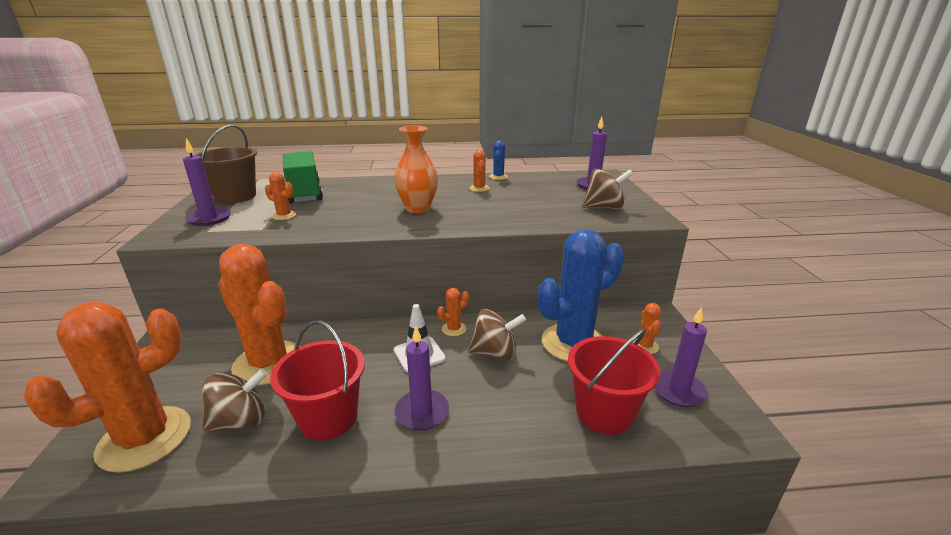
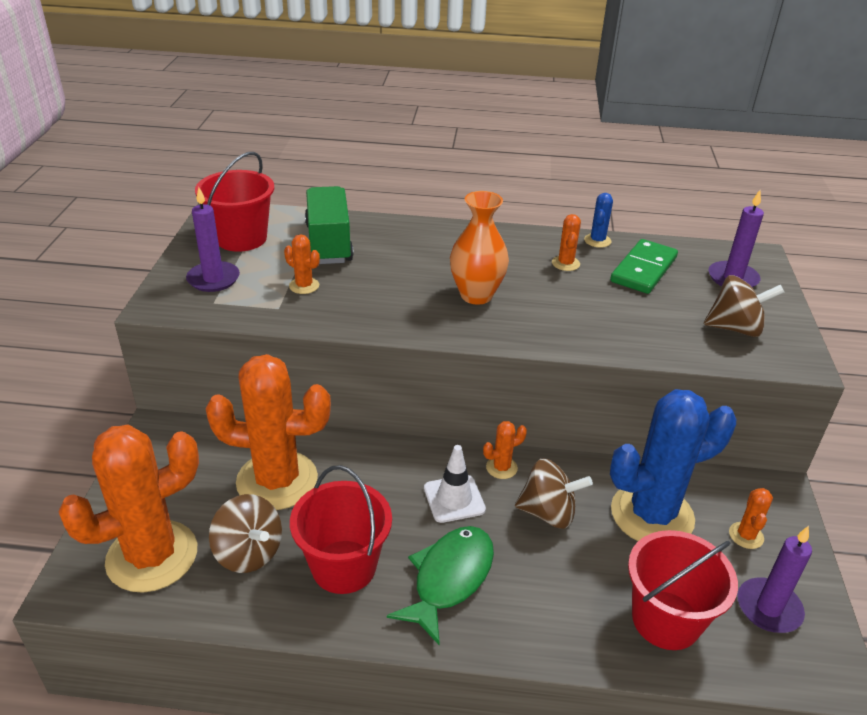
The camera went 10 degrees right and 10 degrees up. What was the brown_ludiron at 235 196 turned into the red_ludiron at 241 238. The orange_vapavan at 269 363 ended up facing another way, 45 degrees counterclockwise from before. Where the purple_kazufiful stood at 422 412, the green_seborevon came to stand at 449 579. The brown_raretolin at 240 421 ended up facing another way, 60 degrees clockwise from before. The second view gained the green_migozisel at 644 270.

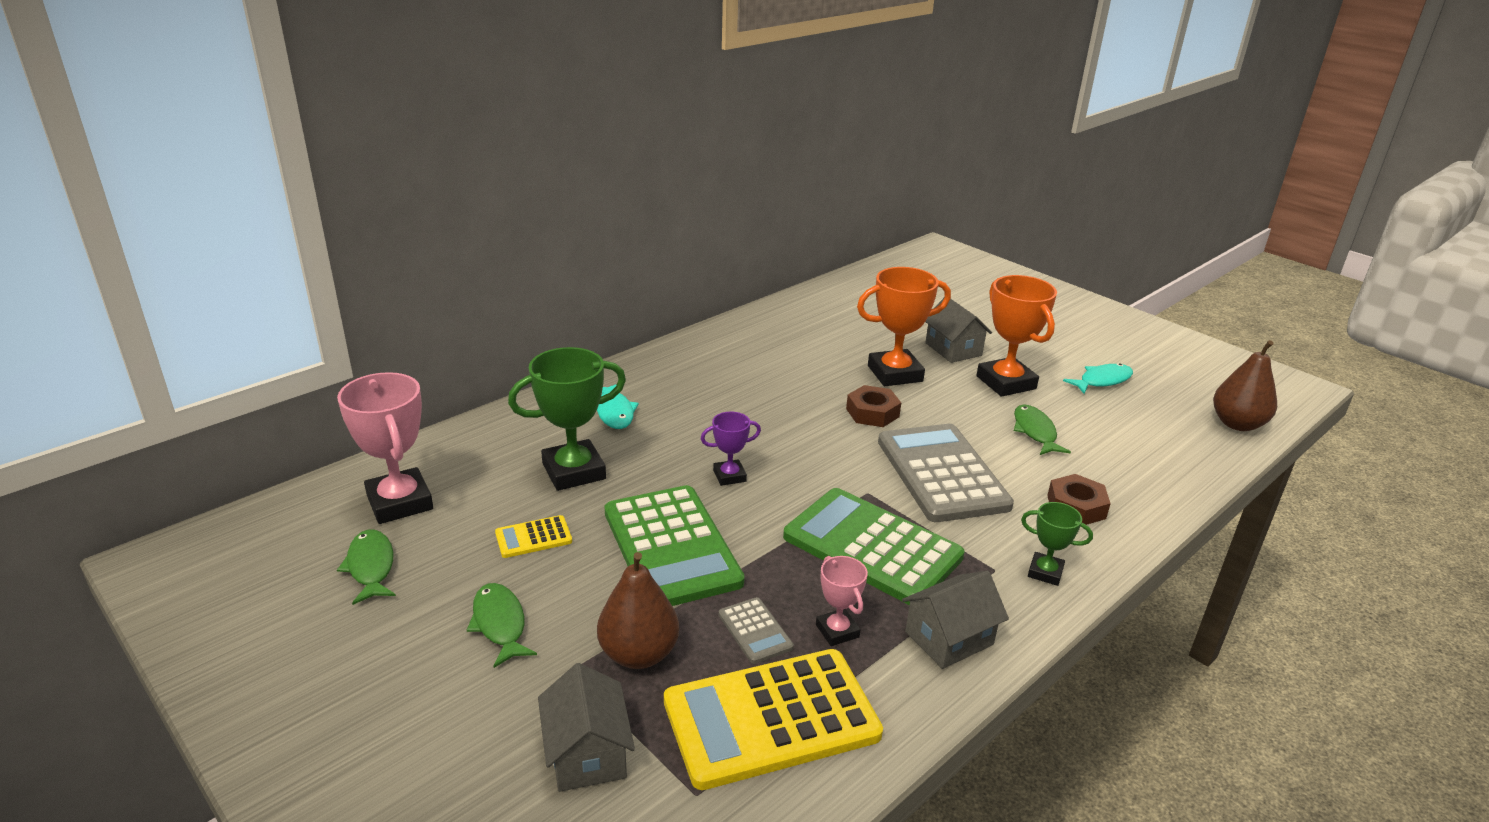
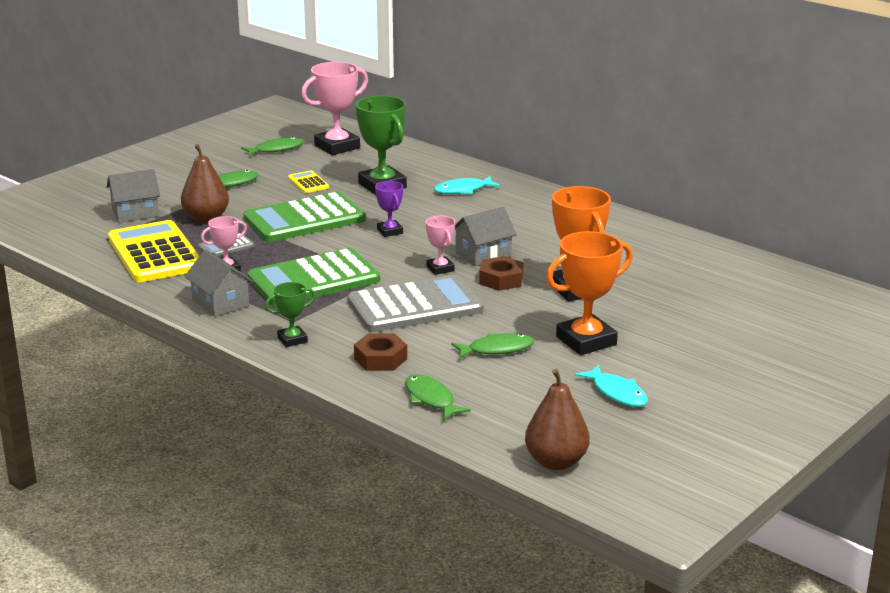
The camera went 85 degrees right and 5 degrees down. The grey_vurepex ended up elsewhere, having gone from 953 349 to 483 254. The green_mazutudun at 872 547 ended up facing another way, 150 degrees counterclockwise from before. The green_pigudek at 1045 572 ended up facing another way, 45 degrees clockwise from before. The second view gained the pink_pigudek at 440 268. The second view gained the green_seborevon at 431 399.

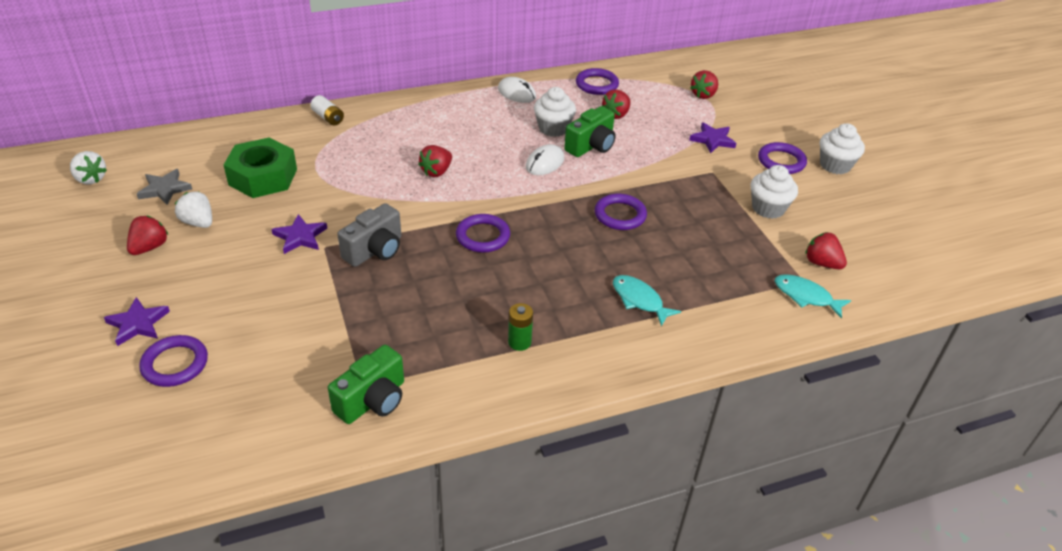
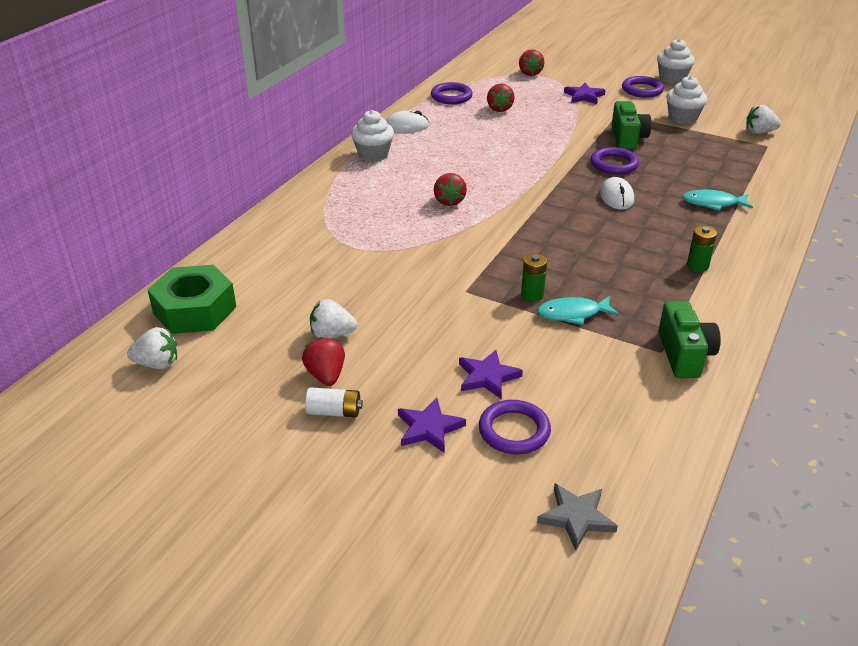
The camera went 40 degrees left and 5 degrees down. The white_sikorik ended up elsewhere, having gone from 553 128 to 373 154. The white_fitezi ended up elsewhere, having gone from 328 118 to 334 412. The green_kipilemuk ended up elsewhere, having gone from 591 146 to 627 138. The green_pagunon ended up elsewhere, having gone from 263 177 to 195 310. The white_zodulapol ended up elsewhere, having gone from 545 163 to 616 197. The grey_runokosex ended up elsewhere, having gone from 164 189 to 576 517. The second view lost the grey_kipilemuk at 375 250. The purple_runokosex ended up elsewhere, having gone from 300 237 to 487 377. The second view lost the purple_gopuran at 483 236. What was the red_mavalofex at 821 263 turned into the white_mavalofex at 759 132. The turquoise_seborevon ended up elsewhere, having gone from 806 296 to 572 314. The second view gained the green_fitezi at 532 295.

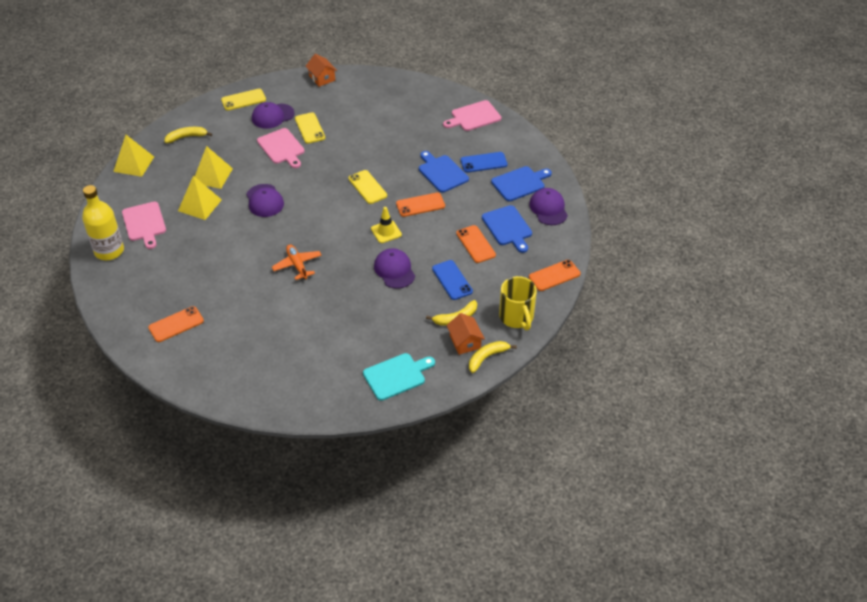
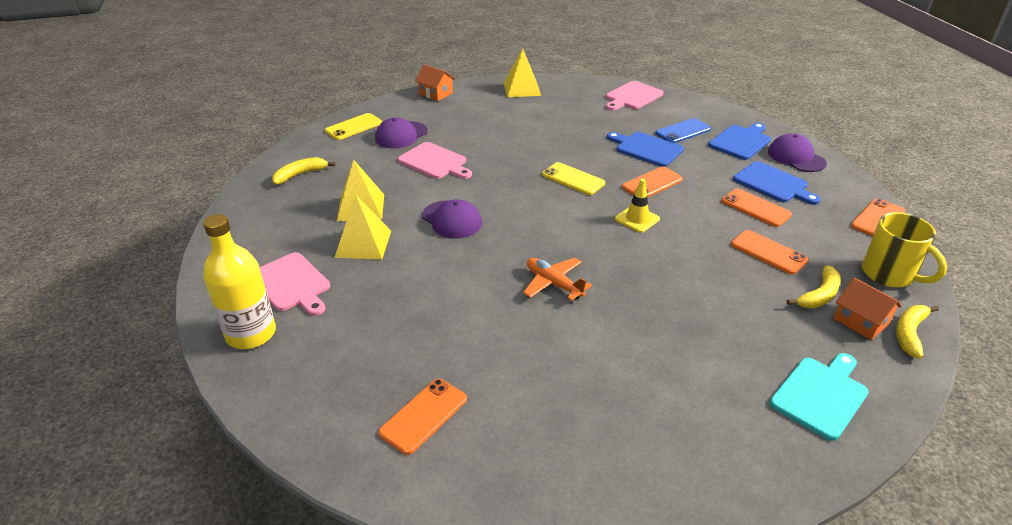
The camera went 20 degrees left and 10 degrees down. The second view lost the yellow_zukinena at 310 128. The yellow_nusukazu ended up elsewhere, having gone from 134 164 to 522 89. The second view lost the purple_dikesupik at 394 270. What was the blue_zukinena at 452 280 turned into the orange_zukinena at 768 252.

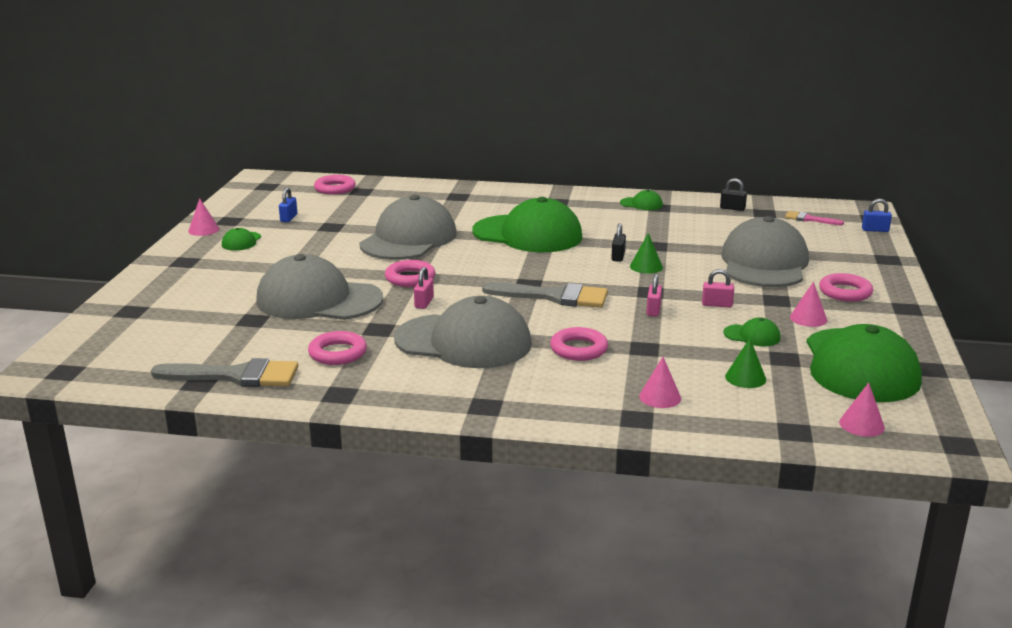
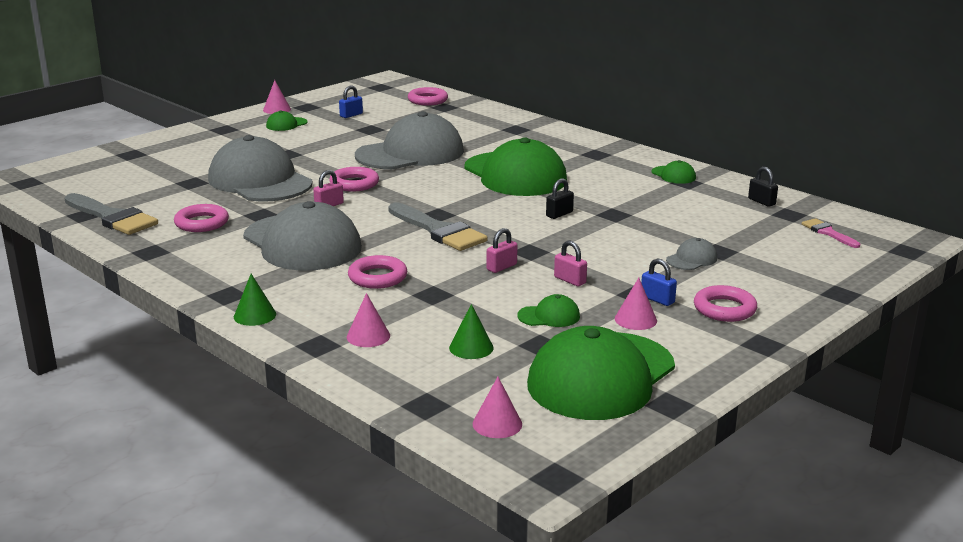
The camera went 35 degrees right and 0 degrees up. The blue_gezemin ended up elsewhere, having gone from 875 230 to 657 299. The size of the grey_dikesupik at 764 263 changed by a factor of 0.41. The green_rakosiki ended up elsewhere, having gone from 646 266 to 255 315. The green_dikesupik at 752 336 ended up facing another way, 60 degrees counterclockwise from before.

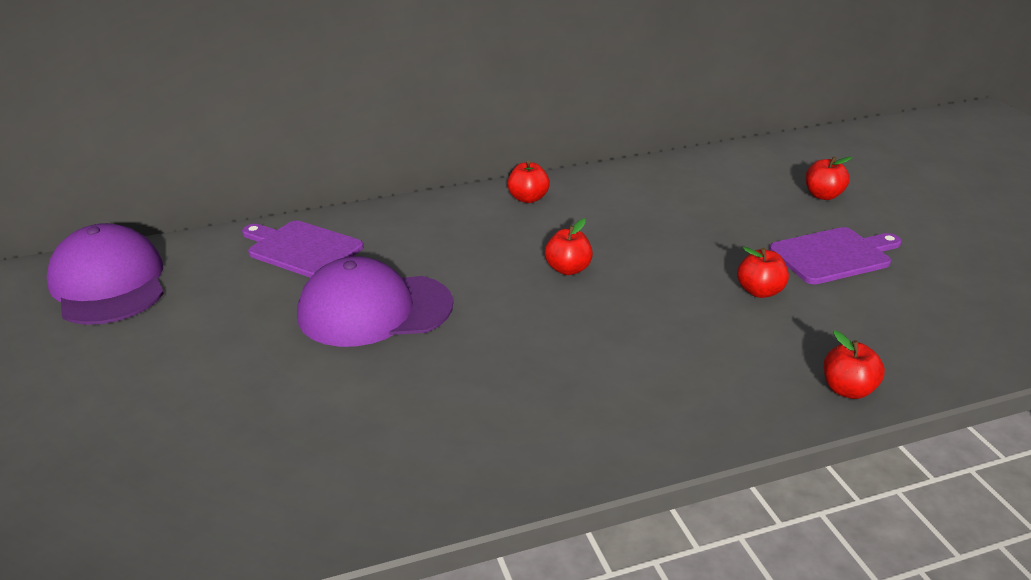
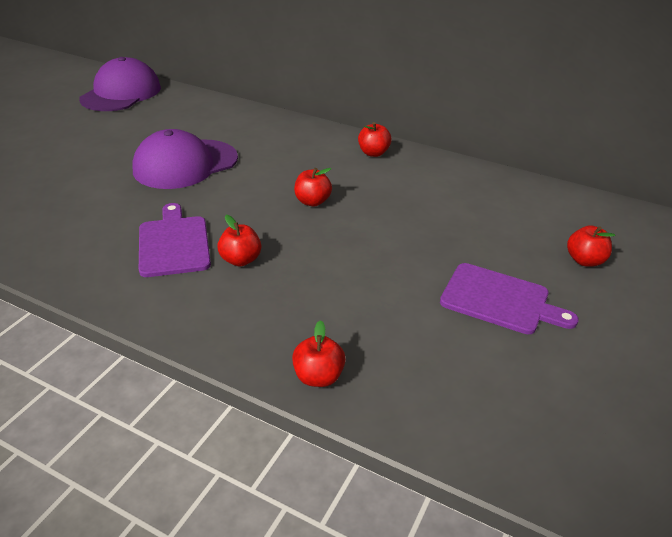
The camera went 45 degrees right and 5 degrees up. The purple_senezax ended up elsewhere, having gone from 301 249 to 174 243. The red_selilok ended up elsewhere, having gone from 760 291 to 240 260. The purple_dikesupik at 374 310 ended up facing another way, 75 degrees counterclockwise from before.

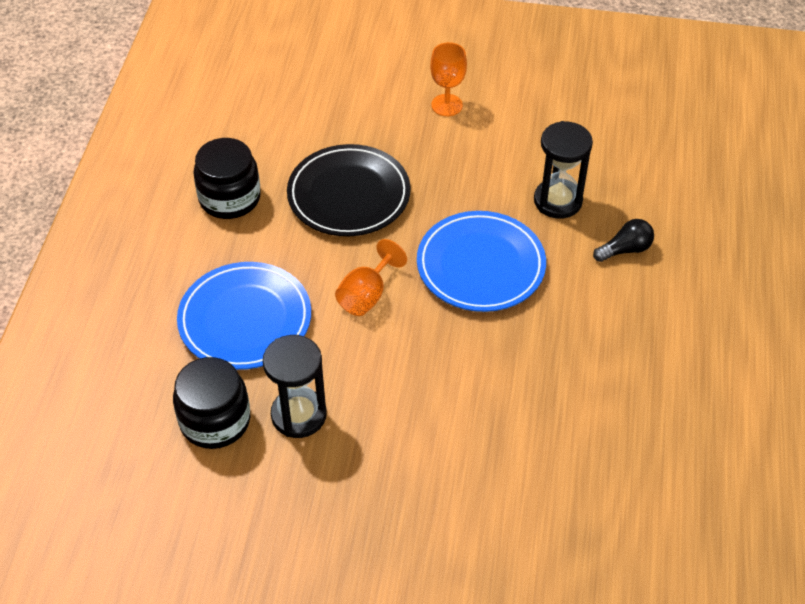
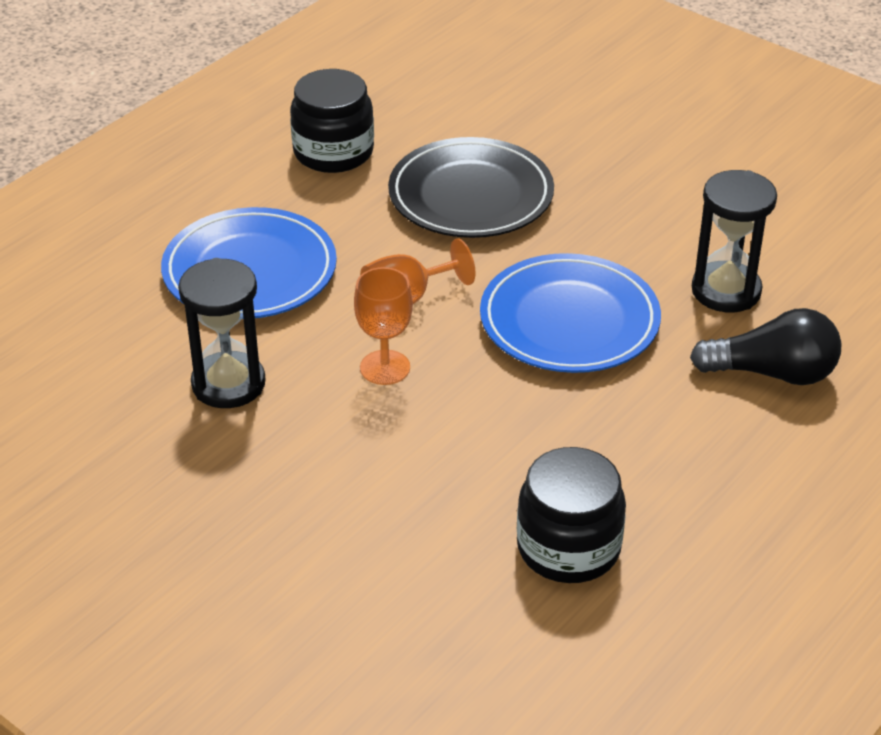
The camera went 30 degrees right and 10 degrees down. The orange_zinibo ended up elsewhere, having gone from 447 105 to 385 367. The size of the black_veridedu at 625 249 changed by a factor of 1.54. The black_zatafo ended up elsewhere, having gone from 215 420 to 568 548.

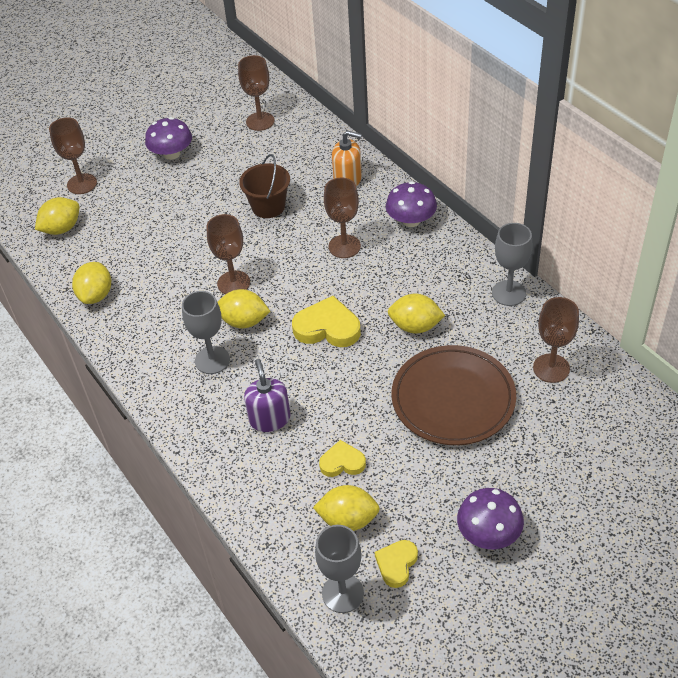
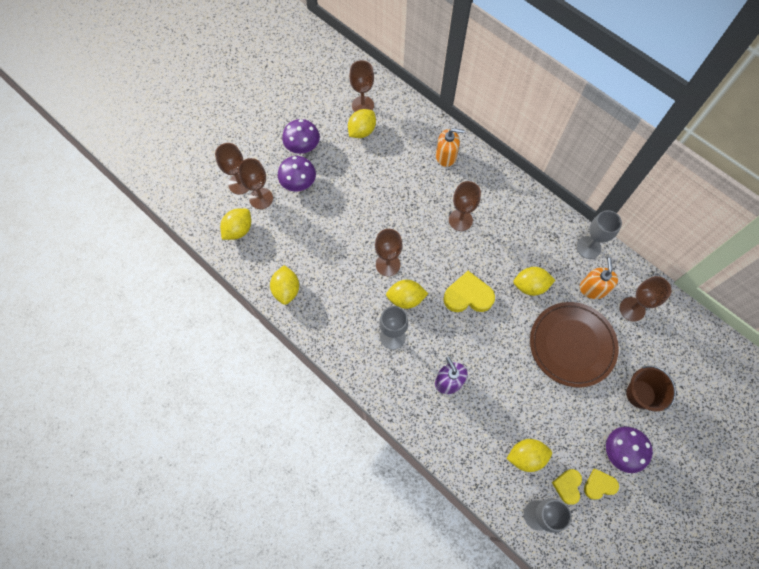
The camera went 15 degrees left and 20 degrees up. The brown_ludiron ended up elsewhere, having gone from 268 206 to 640 394. The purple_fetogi ended up elsewhere, having gone from 411 220 to 298 182. The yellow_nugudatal ended up elsewhere, having gone from 342 462 to 599 485. The second view gained the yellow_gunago at 362 131. The second view gained the brown_zinibo at 261 198. The second view gained the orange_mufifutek at 593 288.

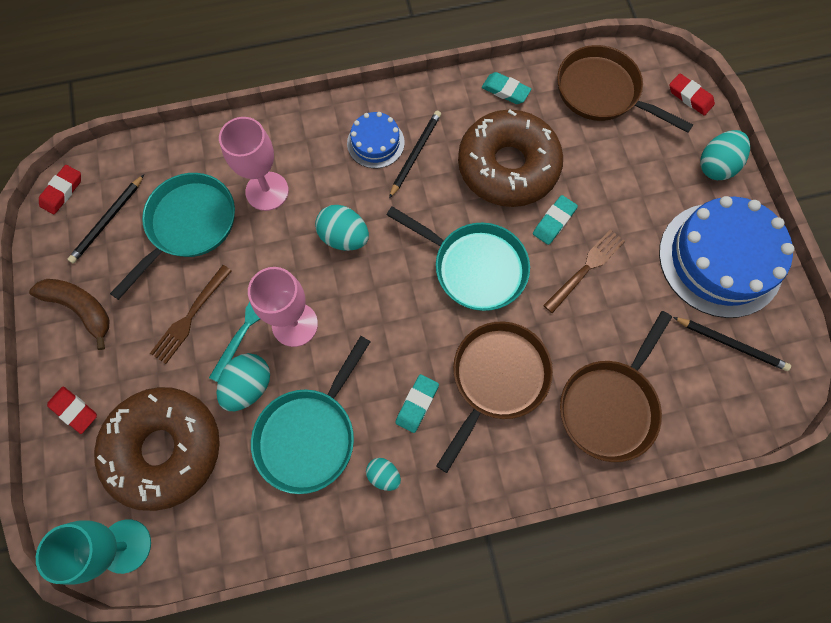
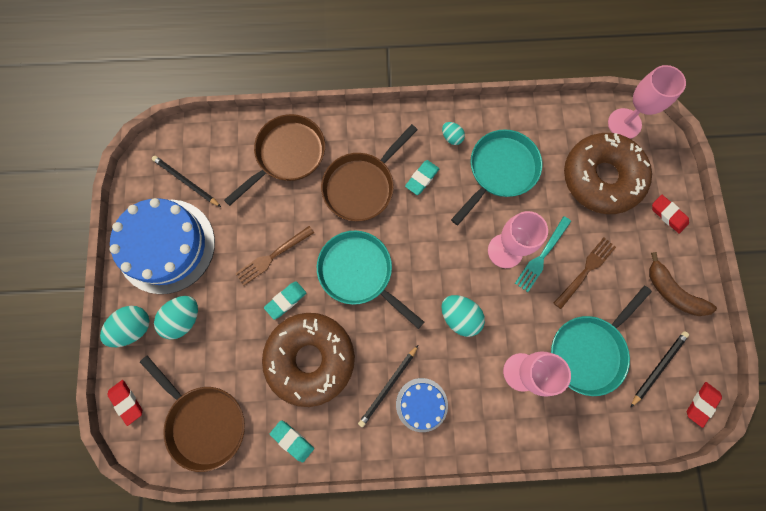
The camera went 170 degrees left and 5 degrees up. The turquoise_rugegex ended up elsewhere, having gone from 248 386 to 184 318. What was the turquoise_zinibo at 125 546 turned into the pink_zinibo at 624 124.

